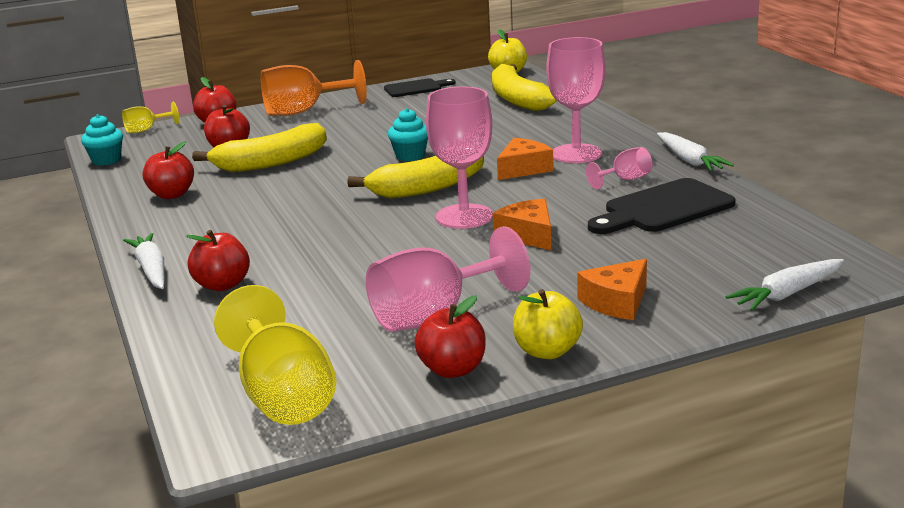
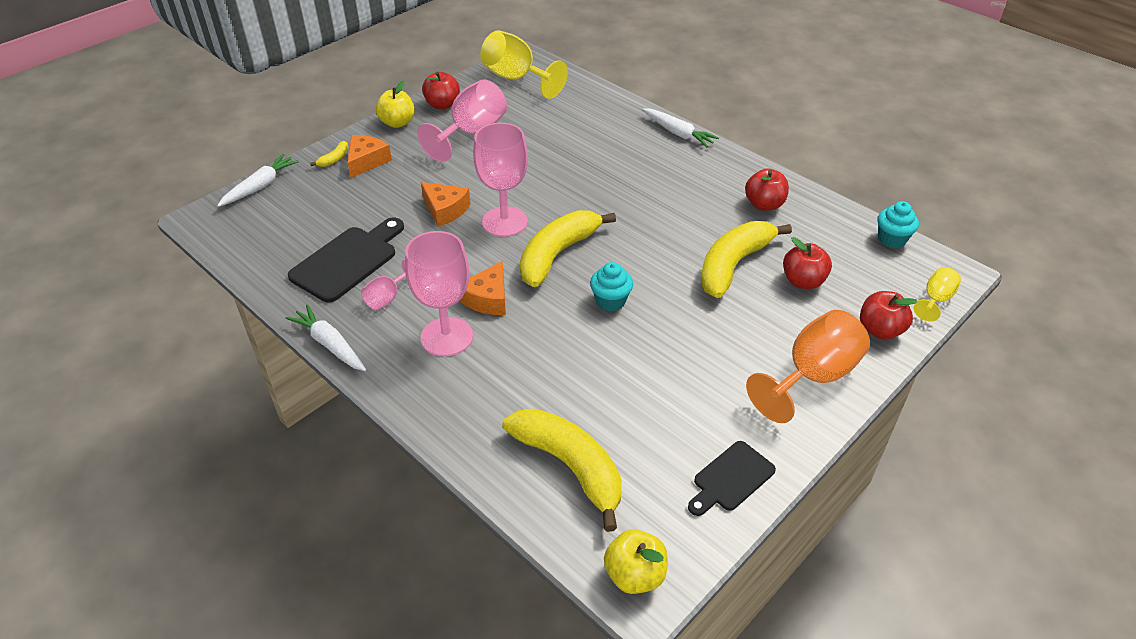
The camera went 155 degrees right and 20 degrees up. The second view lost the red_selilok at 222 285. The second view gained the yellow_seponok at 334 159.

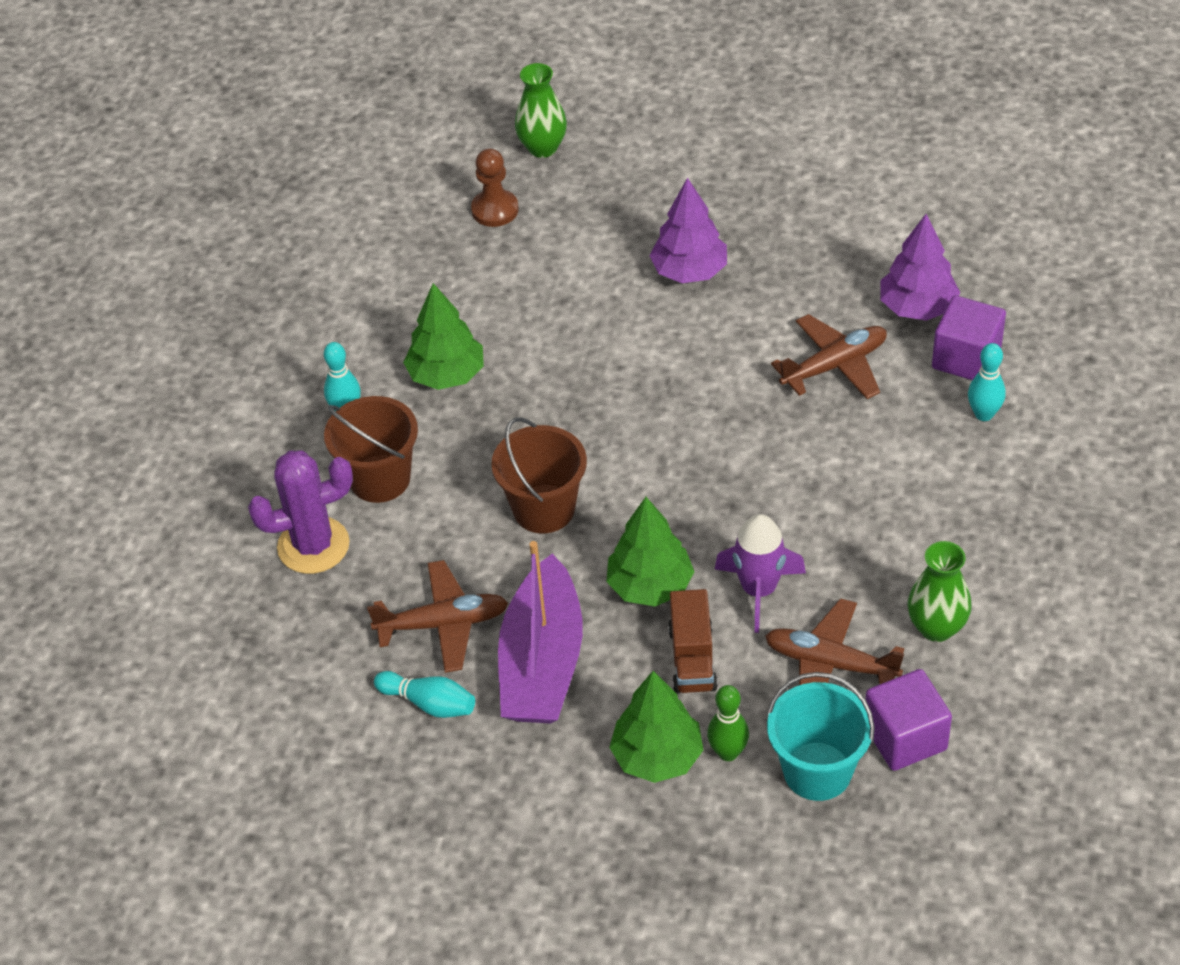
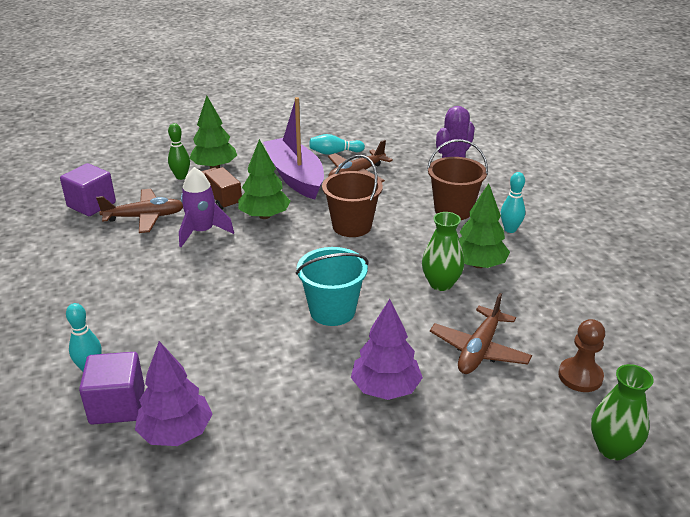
The camera went 145 degrees right and 15 degrees down. The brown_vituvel ended up elsewhere, having gone from 834 365 to 479 350. The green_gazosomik ended up elsewhere, having gone from 936 627 to 441 284. The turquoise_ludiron ended up elsewhere, having gone from 817 771 to 332 311.

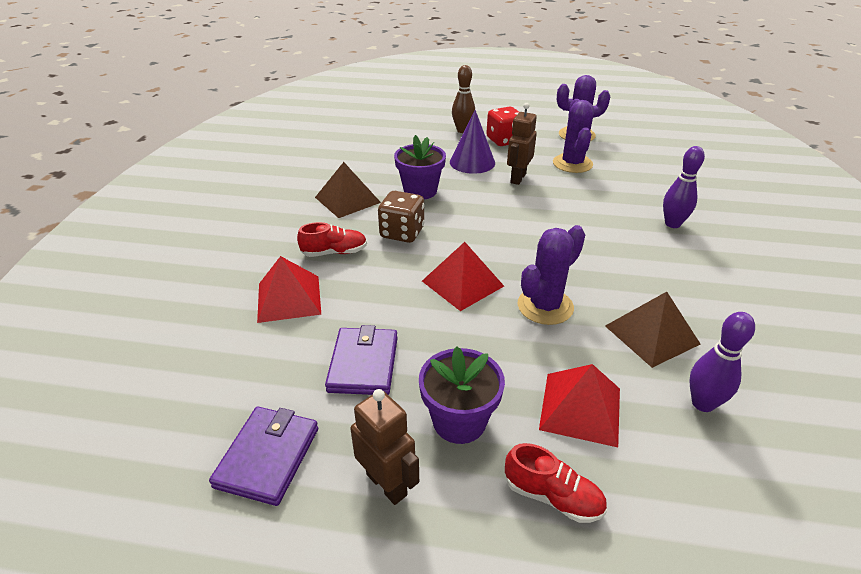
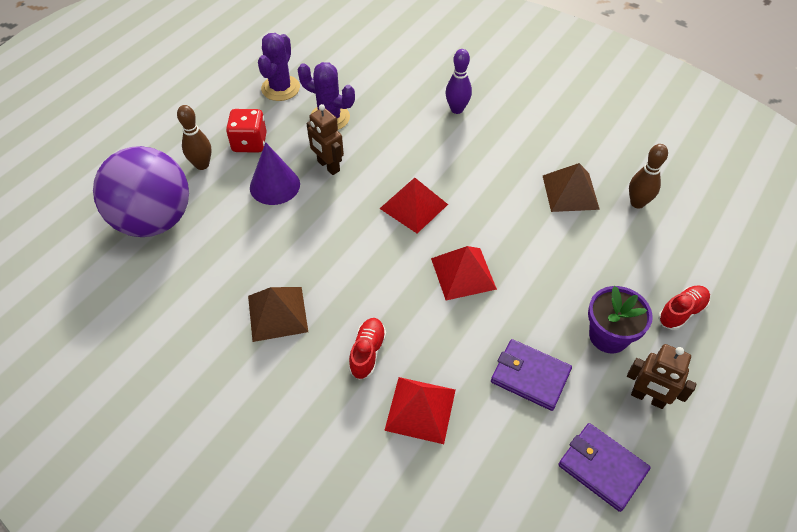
The camera went 65 degrees left and 15 degrees up. The second view lost the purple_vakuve at 420 191. The second view lost the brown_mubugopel at 402 233. The second view lost the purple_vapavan at 545 306. What was the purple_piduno at 702 403 turned into the brown_piduno at 637 203. The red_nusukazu ended up elsewhere, having gone from 580 408 to 413 206. The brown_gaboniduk at 387 484 ended up facing another way, 135 degrees counterclockwise from before. The second view gained the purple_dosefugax at 154 220.

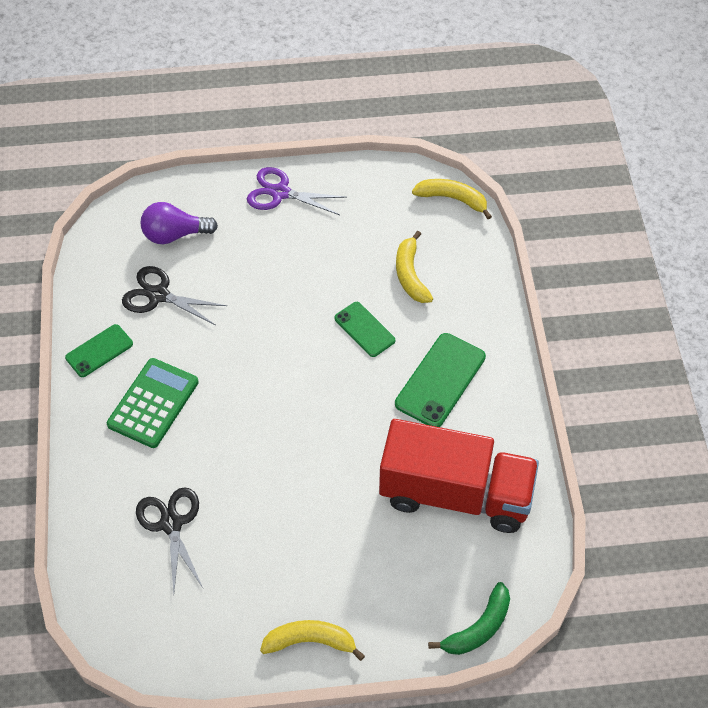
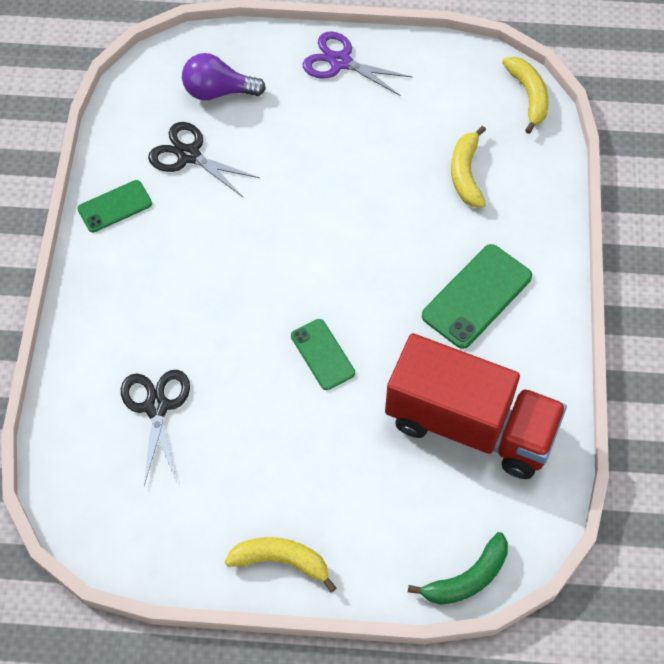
The camera went 10 degrees right and 5 degrees up. The yellow_seponok at 452 199 ended up facing another way, 45 degrees clockwise from before. The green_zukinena ended up elsewhere, having gone from 364 329 to 322 354. The second view lost the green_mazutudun at 153 403.

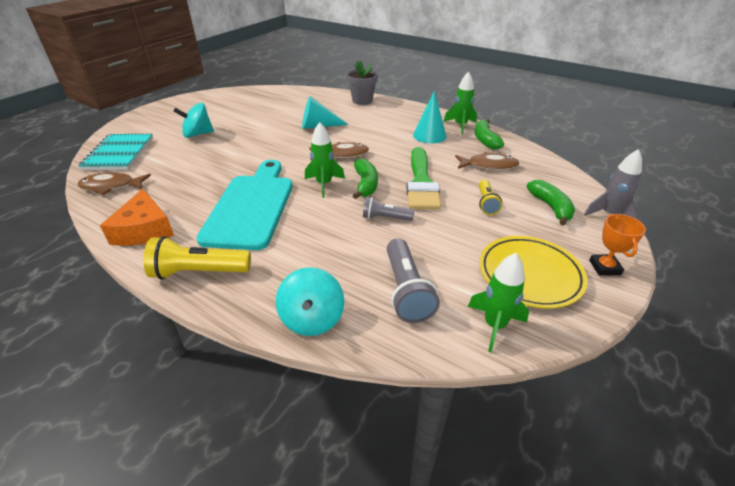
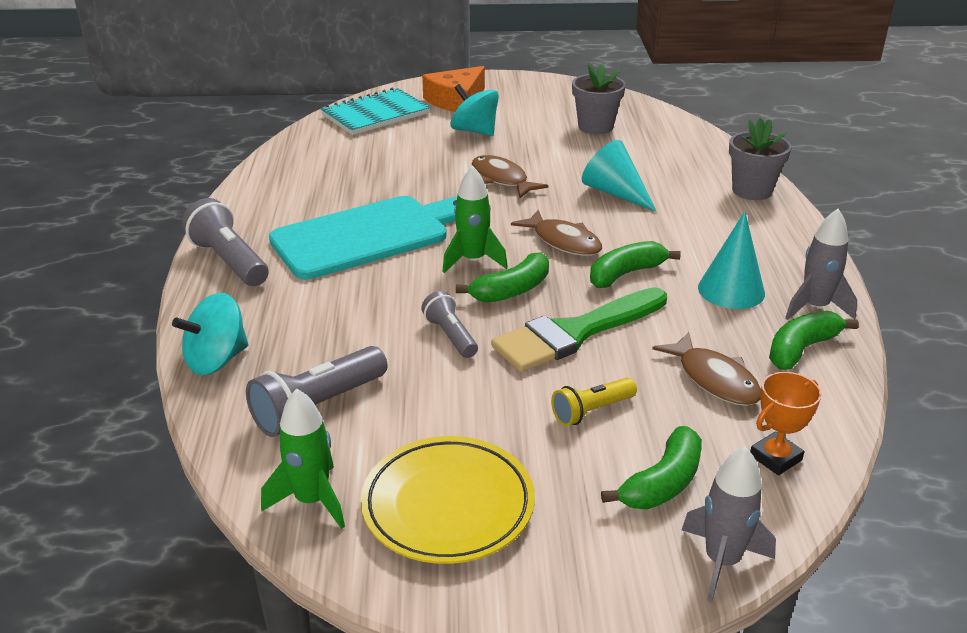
The camera went 55 degrees right and 5 degrees down. What was the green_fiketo at 460 126 turned into the grey_fiketo at 815 307. The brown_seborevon ended up elsewhere, having gone from 111 186 to 501 179. The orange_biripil ended up elsewhere, having gone from 144 230 to 456 100. The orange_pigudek ended up elsewhere, having gone from 604 267 to 775 457. What was the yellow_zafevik at 199 272 turned into the grey_zafevik at 229 261. The second view gained the grey_vakuve at 595 127. The second view gained the green_seponok at 625 274.

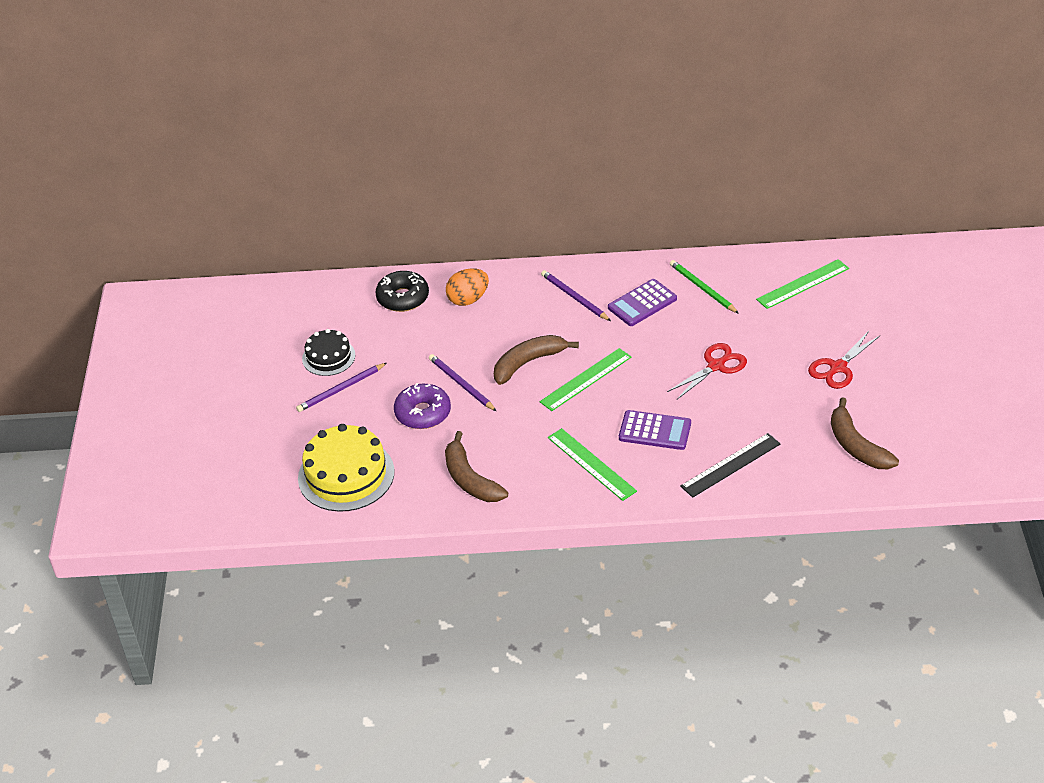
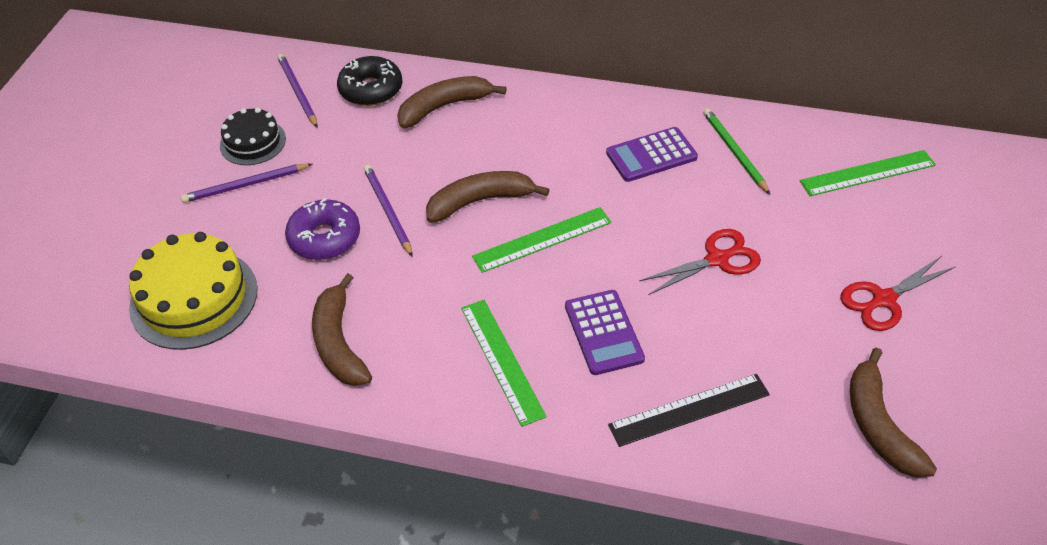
The camera went 15 degrees right and 5 degrees up. Where the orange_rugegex stood at 468 299, the brown_seponok came to stand at 444 107. The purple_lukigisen ended up elsewhere, having gone from 574 297 to 297 92. The purple_mazutudun at 655 431 ended up facing another way, 45 degrees clockwise from before.

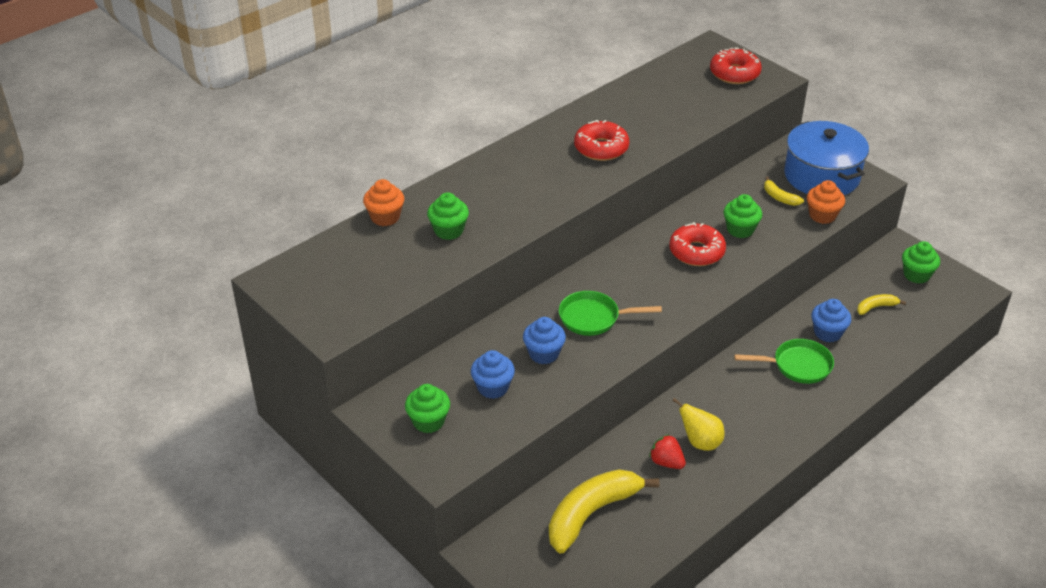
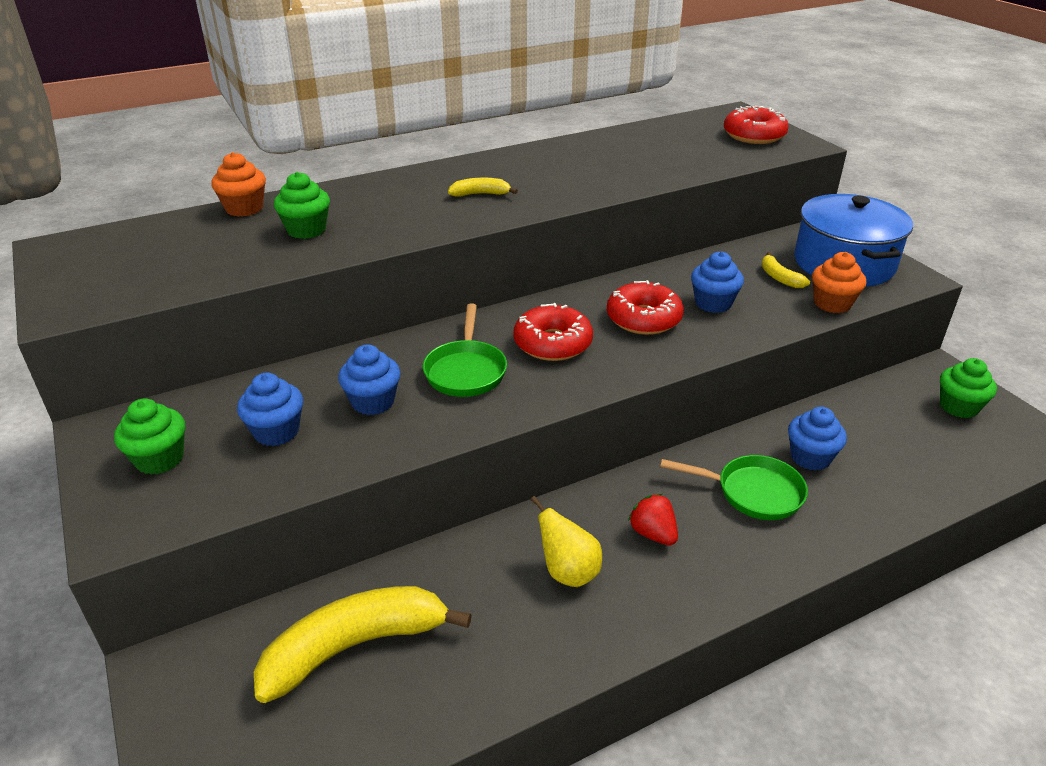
The camera went 15 degrees right and 5 degrees down. The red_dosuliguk ended up elsewhere, having gone from 601 148 to 552 343. What was the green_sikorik at 740 229 turned into the blue_sikorik at 713 303. The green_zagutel at 593 318 ended up facing another way, 105 degrees counterclockwise from before. The yellow_seponok ended up elsewhere, having gone from 876 307 to 480 194. The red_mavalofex ended up elsewhere, having gone from 666 462 to 653 533.

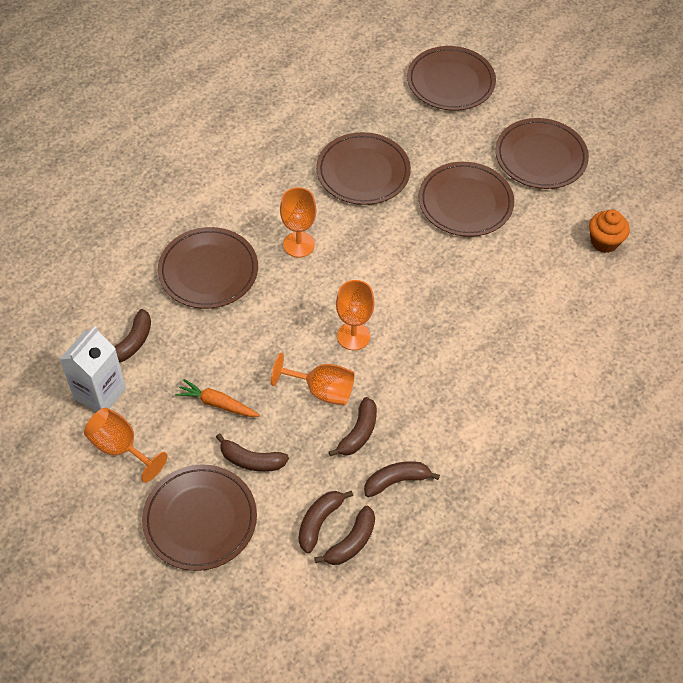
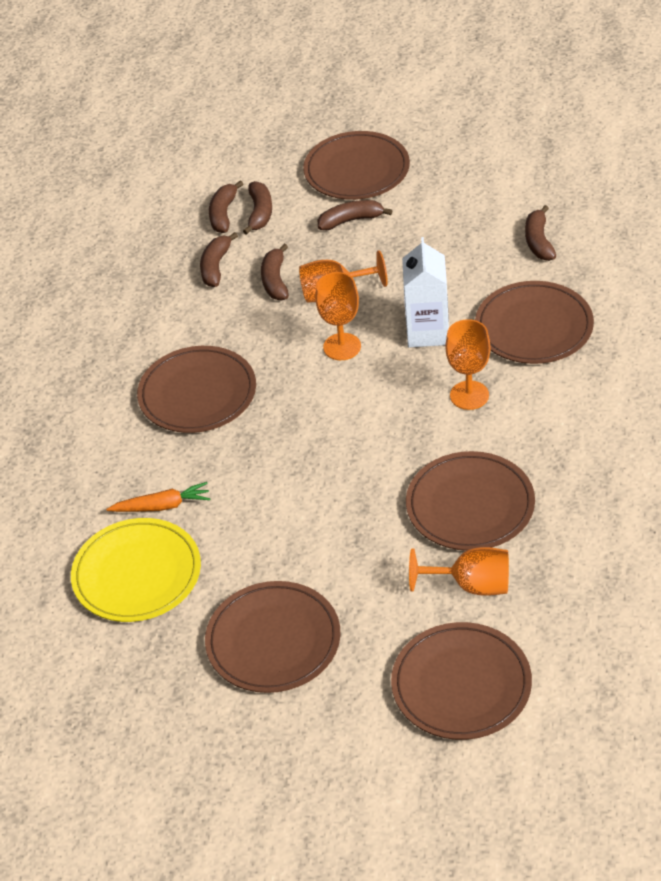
The camera went 155 degrees right and 10 degrees down. The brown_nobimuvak ended up elsewhere, having gone from 465 202 to 197 394. Where the orange_sikorik stood at 604 242, the yellow_nobimuvak came to stand at 137 574. The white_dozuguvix ended up elsewhere, having gone from 100 393 to 427 332. The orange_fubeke ended up elsewhere, having gone from 217 403 to 162 506. The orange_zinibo ended up elsewhere, having gone from 121 448 to 471 585. The brown_seponok at 396 481 ended up facing another way, 150 degrees clockwise from before.

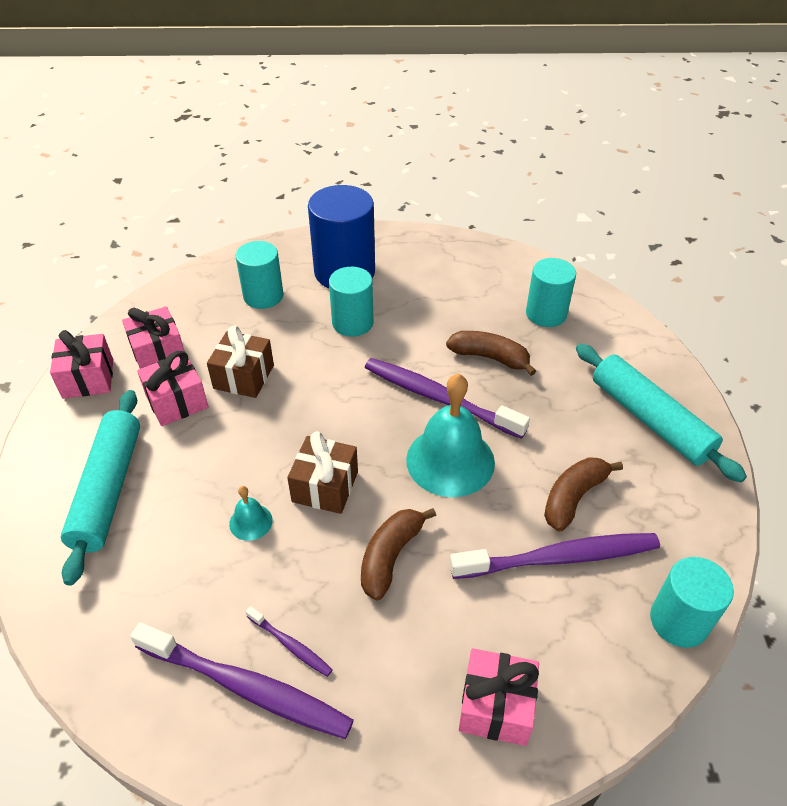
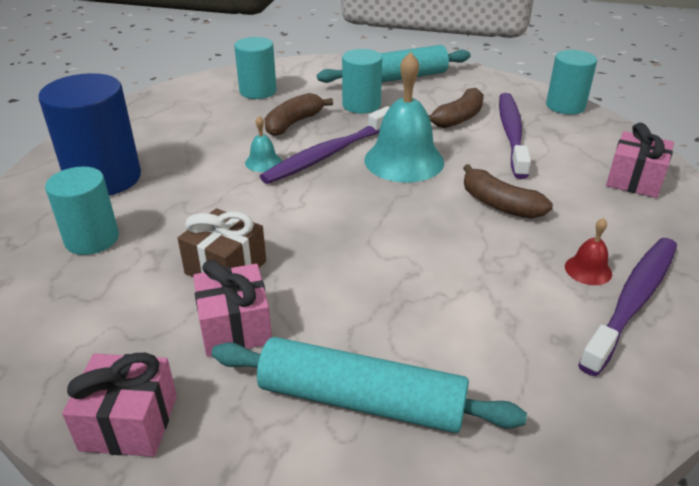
The camera went 75 degrees left and 10 degrees down. The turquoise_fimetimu ended up elsewhere, having gone from 352 323 to 361 105. The second view lost the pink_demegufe at 158 353. The second view lost the brown_demegufe at 325 486. The brown_seponok at 573 497 ended up facing another way, 105 degrees counterclockwise from before. The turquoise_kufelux ended up elsewhere, having gone from 250 522 to 263 162. Where the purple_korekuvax stood at 290 645, the red_kufelux came to stand at 588 270.

